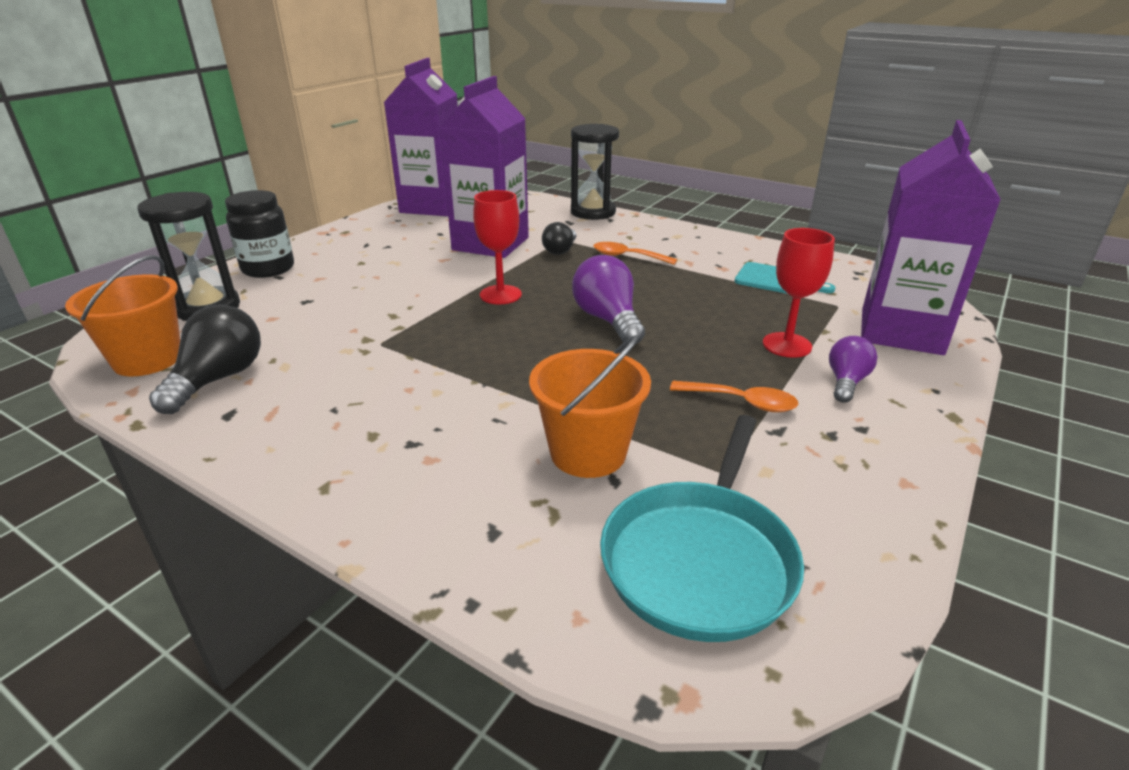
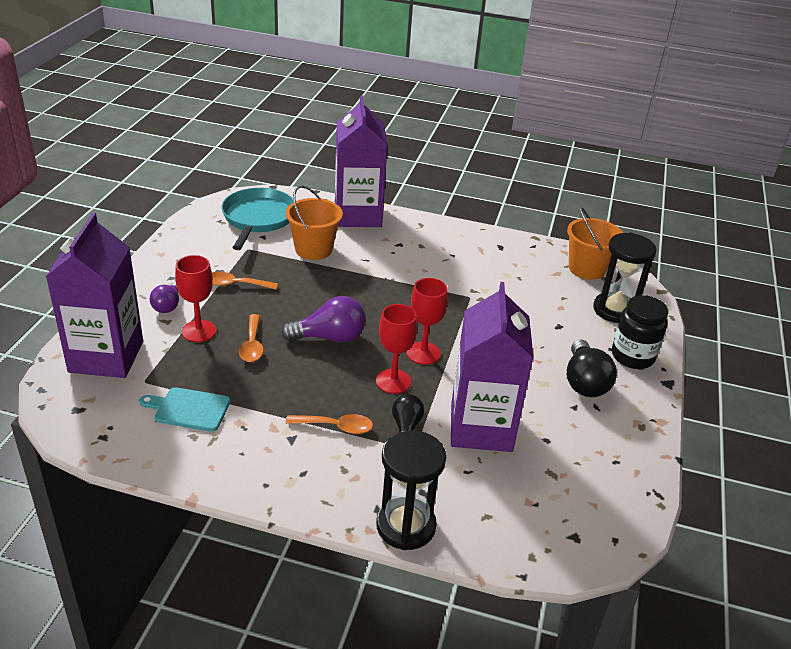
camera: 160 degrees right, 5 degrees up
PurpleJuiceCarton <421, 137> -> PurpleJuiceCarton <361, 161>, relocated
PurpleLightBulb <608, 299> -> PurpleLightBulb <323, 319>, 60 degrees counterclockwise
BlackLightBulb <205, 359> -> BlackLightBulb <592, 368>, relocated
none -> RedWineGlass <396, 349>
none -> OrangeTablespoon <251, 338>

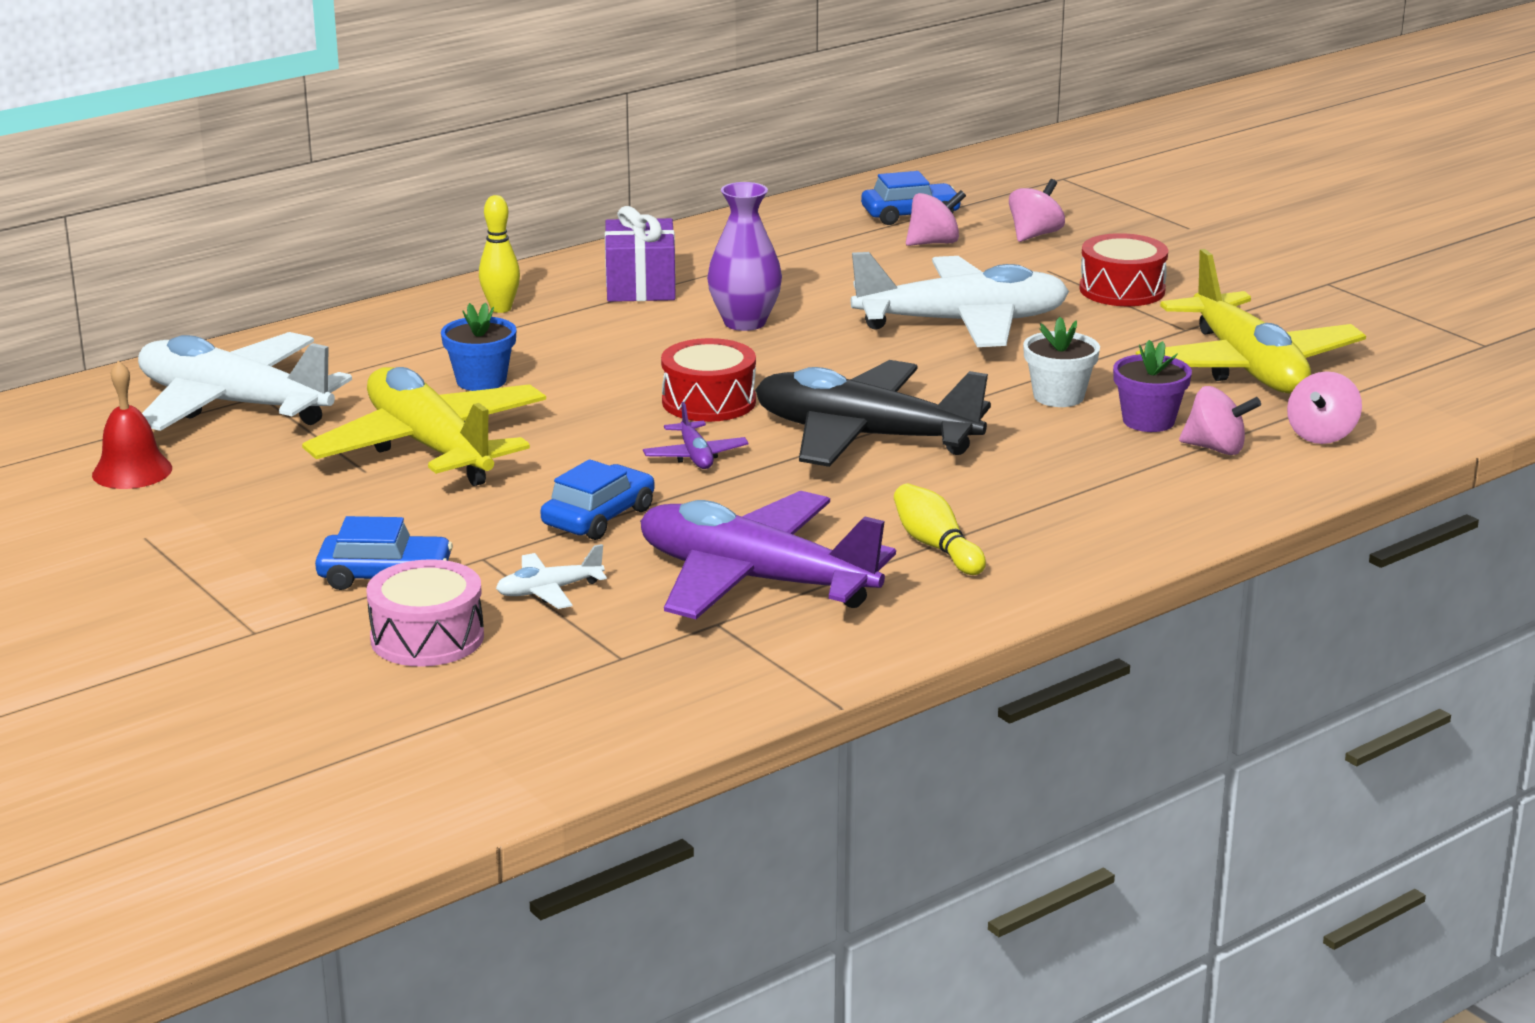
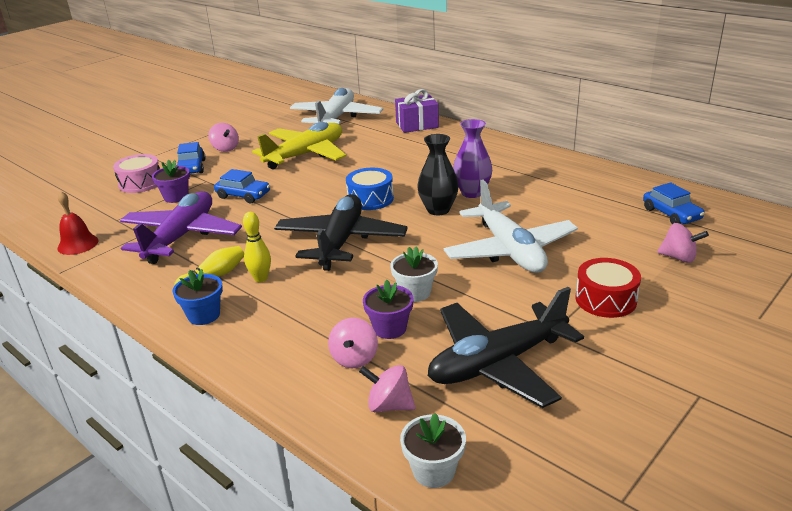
camera: 80 degrees right, 5 degrees up
RosyWhirligig <936, 218> -> RosyWhirligig <223, 137>, relocated
GoldenSkittle <499, 254> -> GoldenSkittle <257, 247>, relocated
PurplePresent <640, 254> -> PurplePresent <417, 111>, relocated
GoldenToyPlane <1251, 321> -> BlackToyPlane <506, 347>
BluePottedPlant <479, 347> -> BluePottedPlant <198, 297>, relocated
RedDrum <708, 380> -> BlueDrum <370, 189>
RedBell <132, 424> -> RedBell <78, 223>, relocated
PurpleToyPlane <696, 435> -> none
SnowWhiteToyPlane <551, 576> -> PurplePottedPlant <171, 181>
none -> BlackVase <438, 174>
none -> SnowWhitePottedPlant <433, 450>

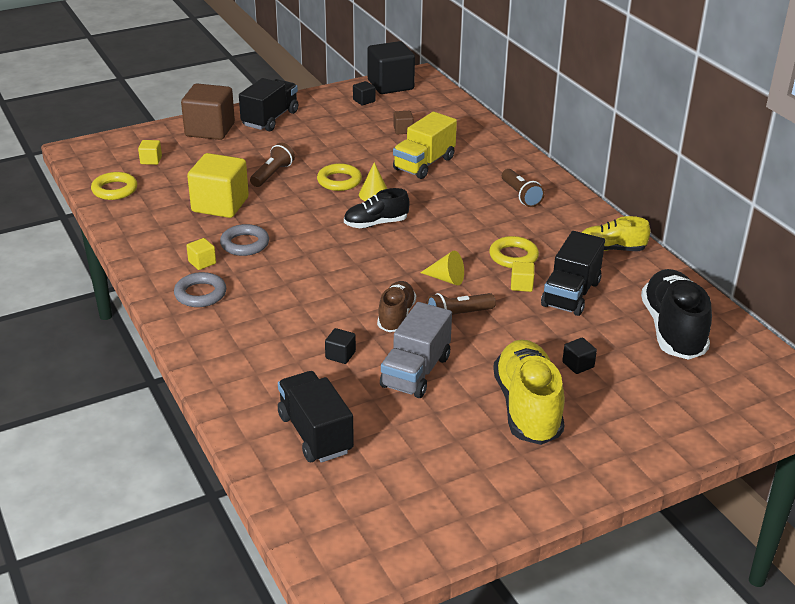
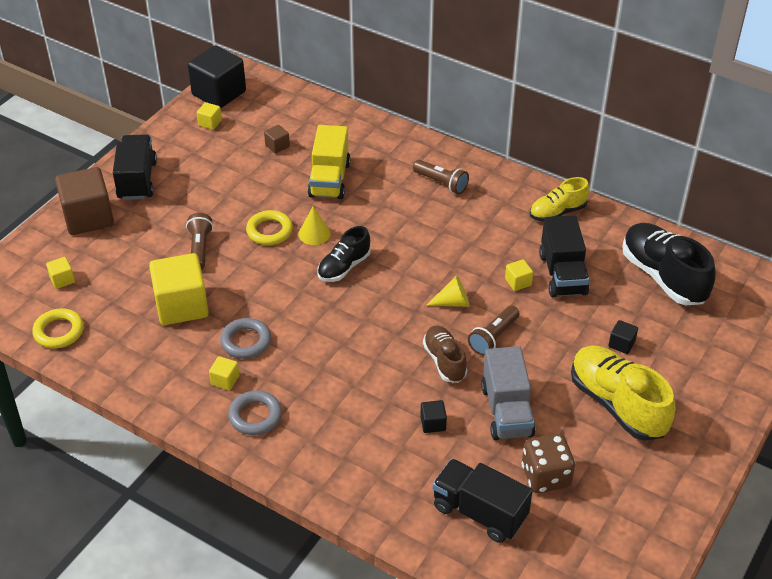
camera: 30 degrees left, 10 degrees up
BlackSolidCube <364, 93> -> GoldenSolidCube <209, 116>
GoldenHoop <514, 252> -> none
none -> DarkBrownDie <548, 463>

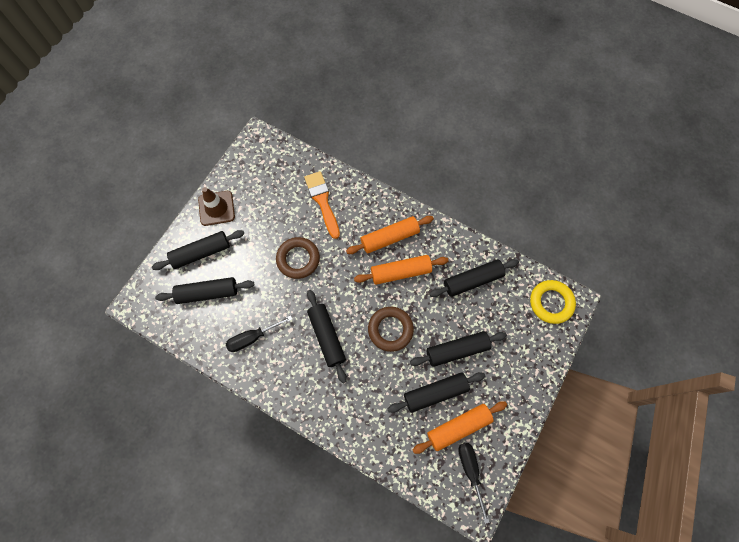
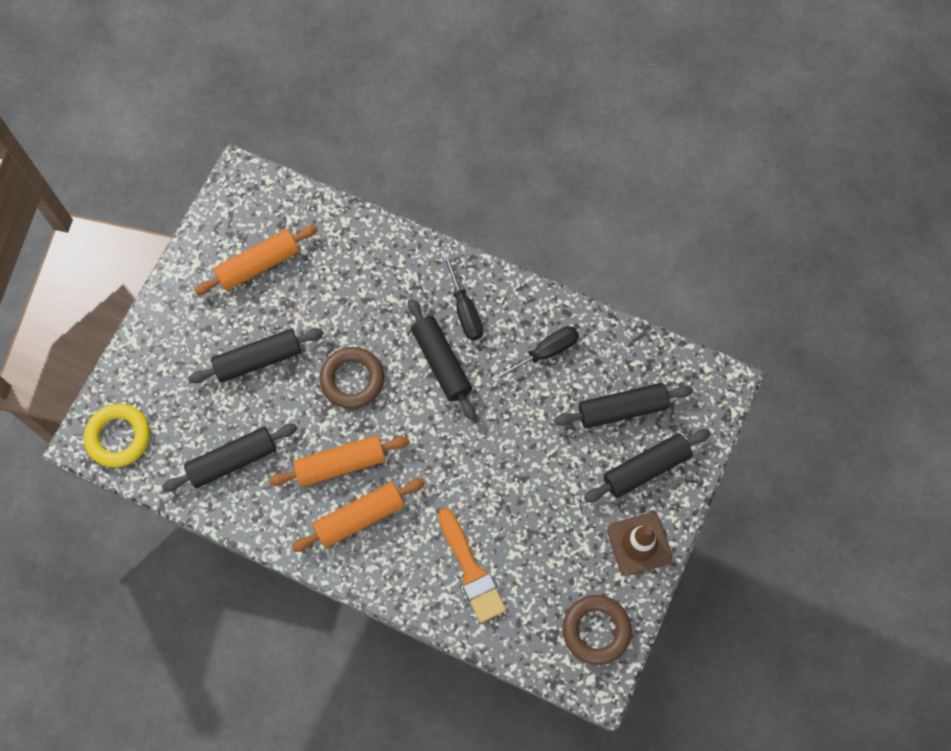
camera: 175 degrees right, 0 degrees up
DarkBrownHoop <298, 258> -> DarkBrownHoop <597, 630>, relocated
BlackPastryRoller <436, 392> -> none
BlackFlatScrewdriver <474, 483> -> BlackFlatScrewdriver <462, 296>, relocated

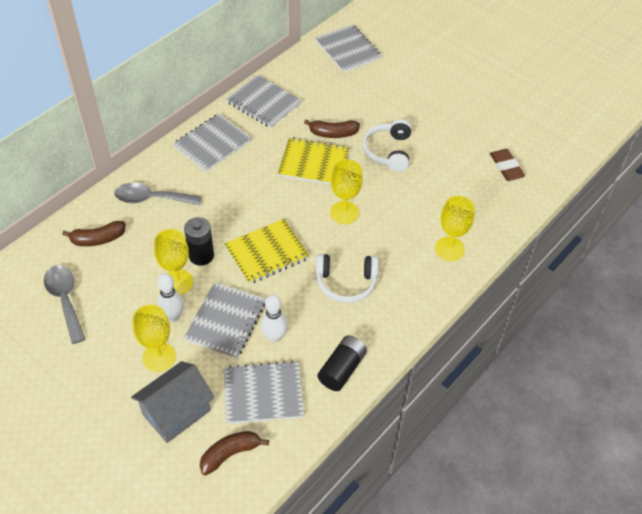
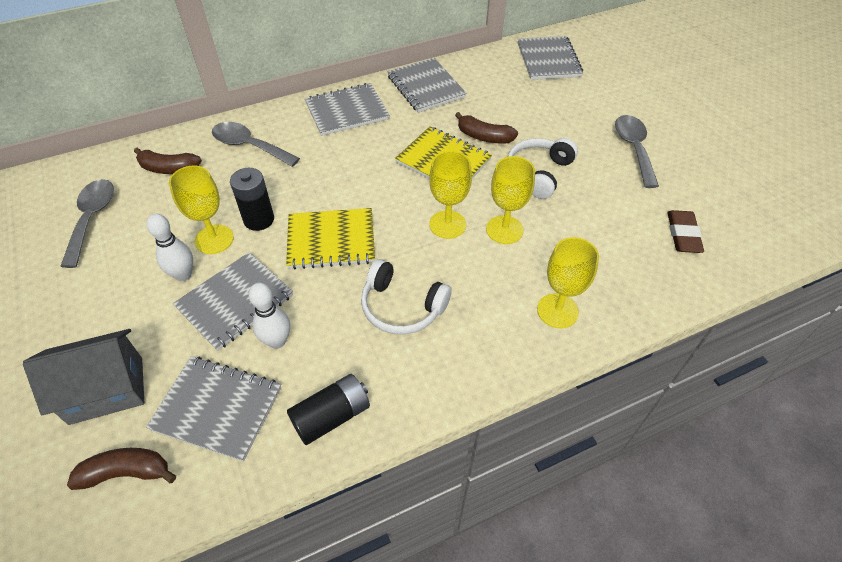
camera: 25 degrees right, 0 degrees up
GoldenWineGlass <154, 338> -> GoldenWineGlass <510, 200>, relocated
none -> AshGreyTablespoon <637, 151>

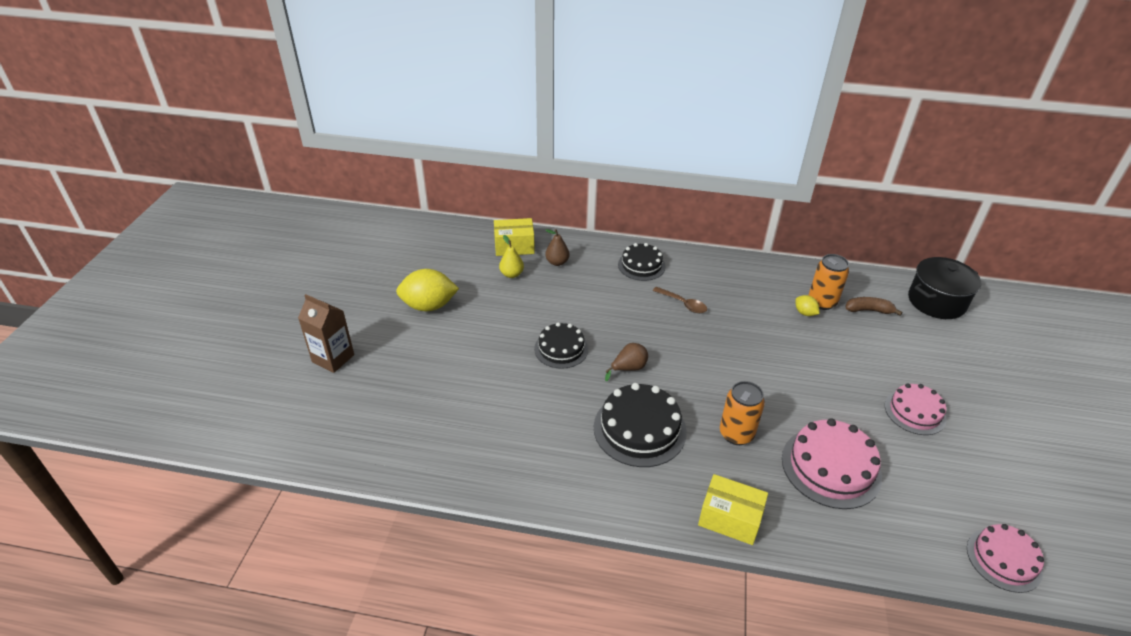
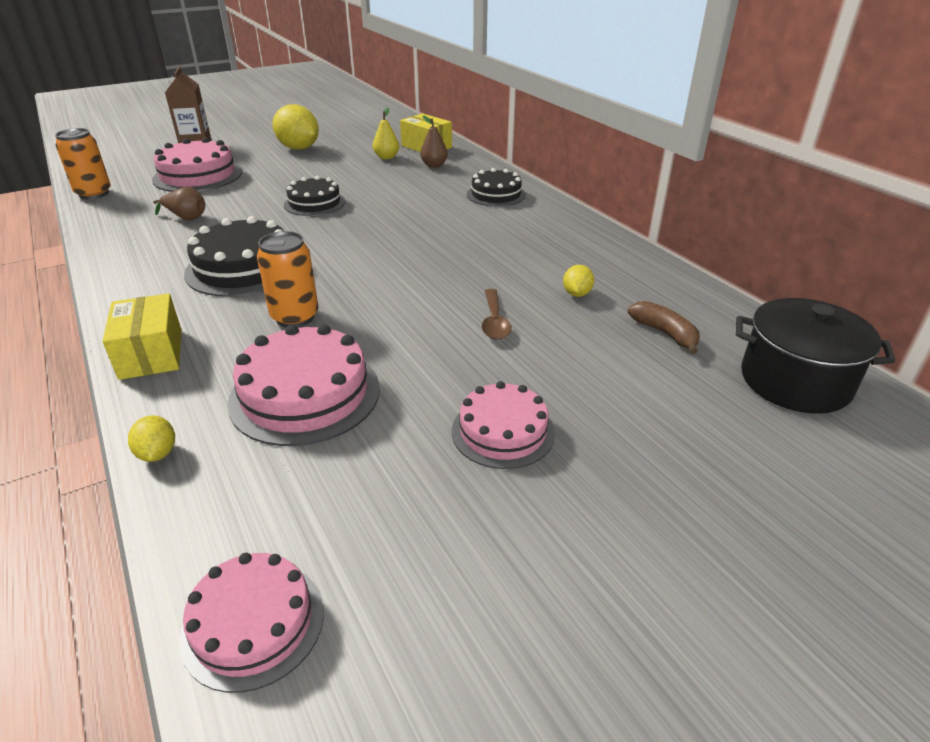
camera: 50 degrees right, 5 degrees down
OrangeCan <829, 282> -> OrangeCan <83, 163>, relocated
DarkBrownTablespoon <680, 300> -> DarkBrownTablespoon <497, 314>, relocated
DarkBrownToyPear <626, 362> -> DarkBrownToyPear <179, 203>, relocated
none -> RosyGateau <197, 164>
none -> GoldenCitrusFruit <151, 438>

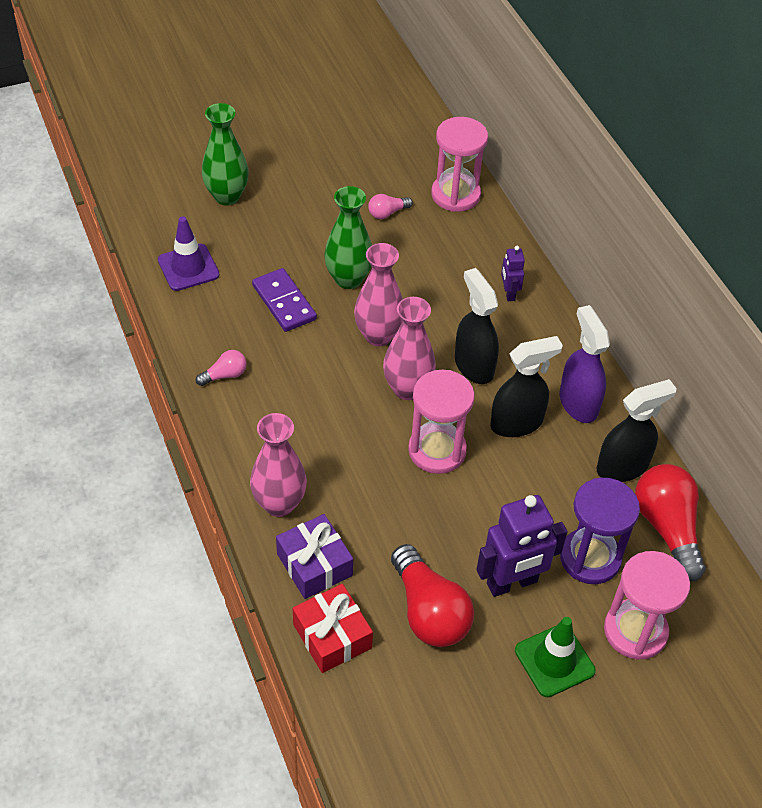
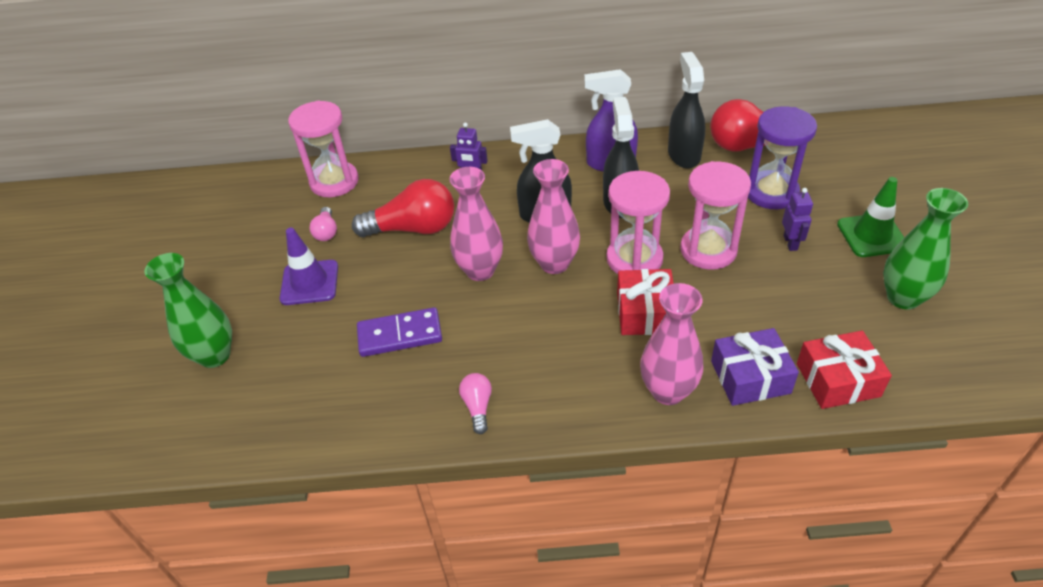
camera: 65 degrees left, 5 degrees down
EmeraldVase <348, 237> -> EmeraldVase <925, 248>, relocated
PurpleSafetyCone <188, 253> -> PurpleSafetyCone <309, 266>, relocated
PurpleToyRobot <521, 546> -> PurpleToyRobot <797, 219>, x0.52
RedLightBulb <432, 595> -> RedLightBulb <403, 208>, relocated
RosySandTimer <647, 605> -> RosySandTimer <715, 215>, relocated
none -> RedPresent <645, 302>

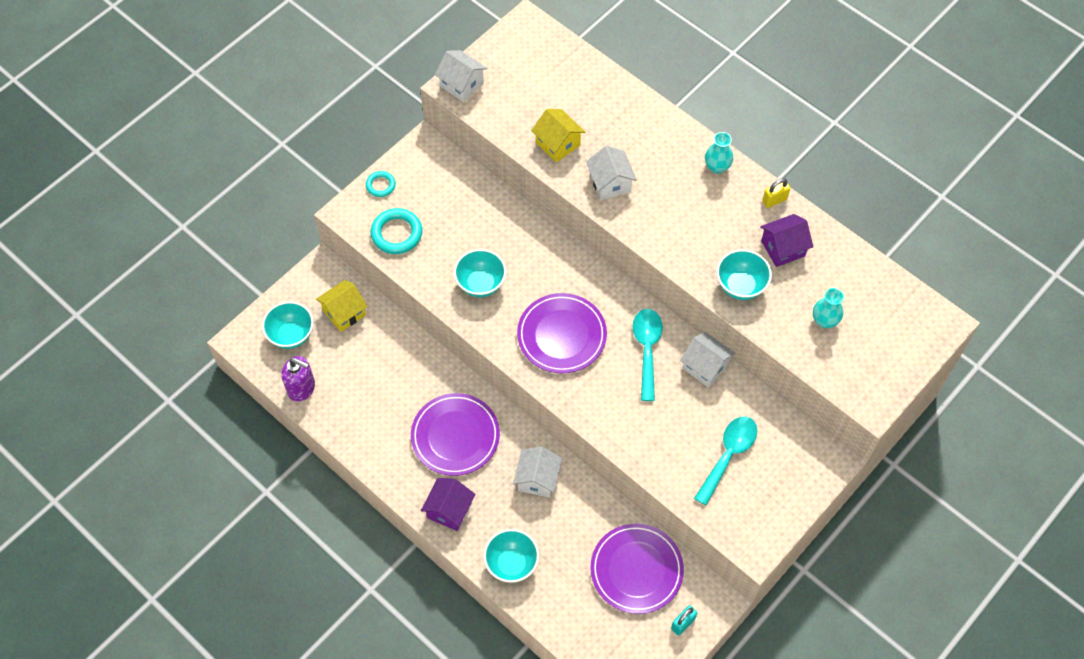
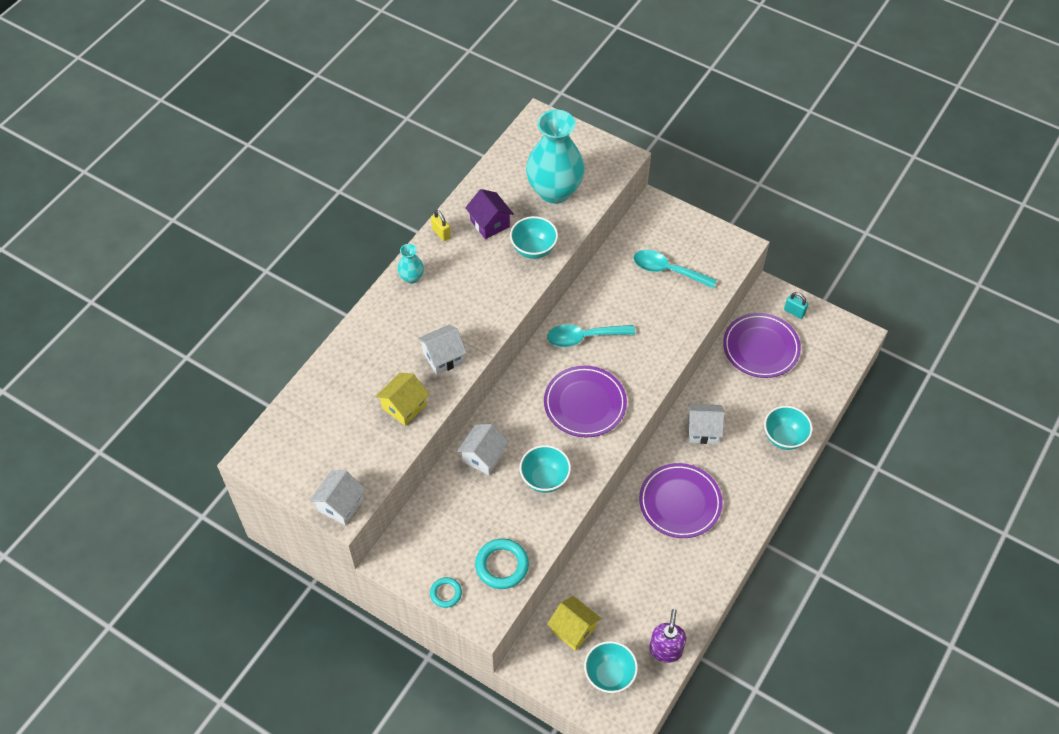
camera: 100 degrees left, 5 degrees down
TealVase <828, 308> -> TealVase <555, 157>, x2.29
SnowWhiteToyHouse <708, 360> -> SnowWhiteToyHouse <483, 449>, relocated
PurpleToyHouse <448, 504> -> none

